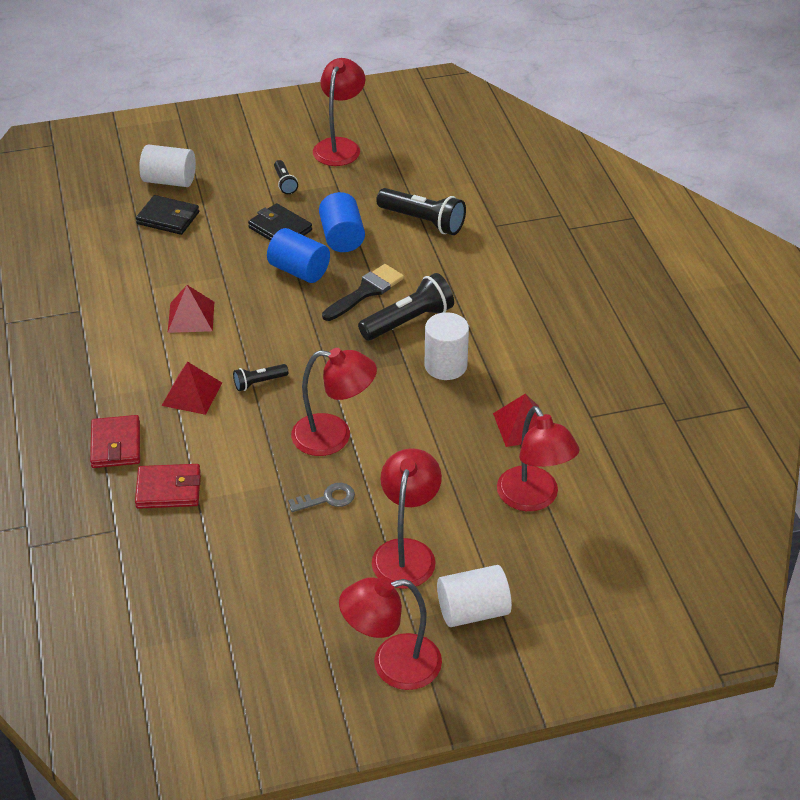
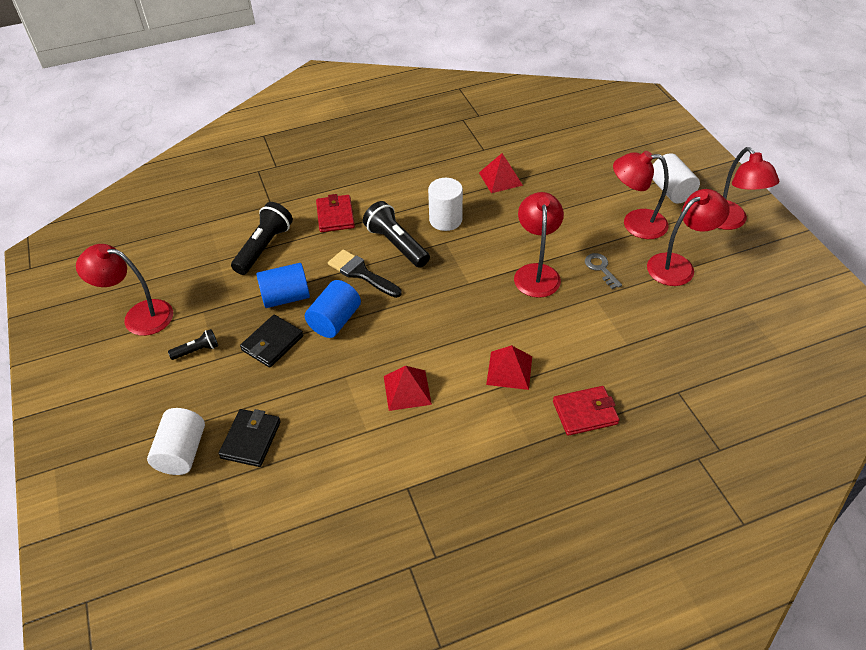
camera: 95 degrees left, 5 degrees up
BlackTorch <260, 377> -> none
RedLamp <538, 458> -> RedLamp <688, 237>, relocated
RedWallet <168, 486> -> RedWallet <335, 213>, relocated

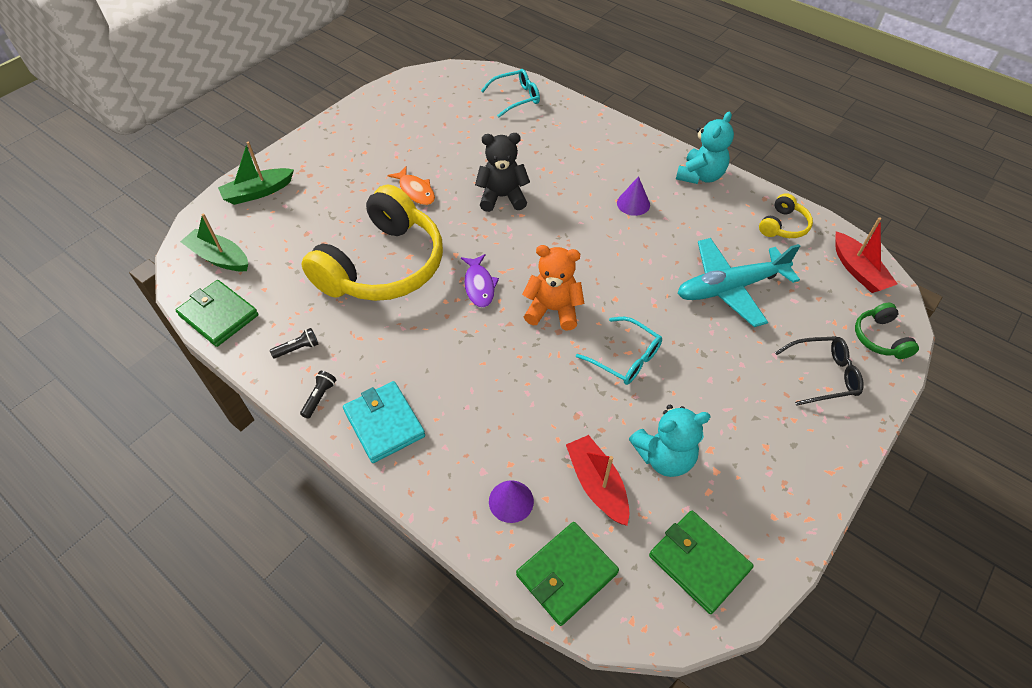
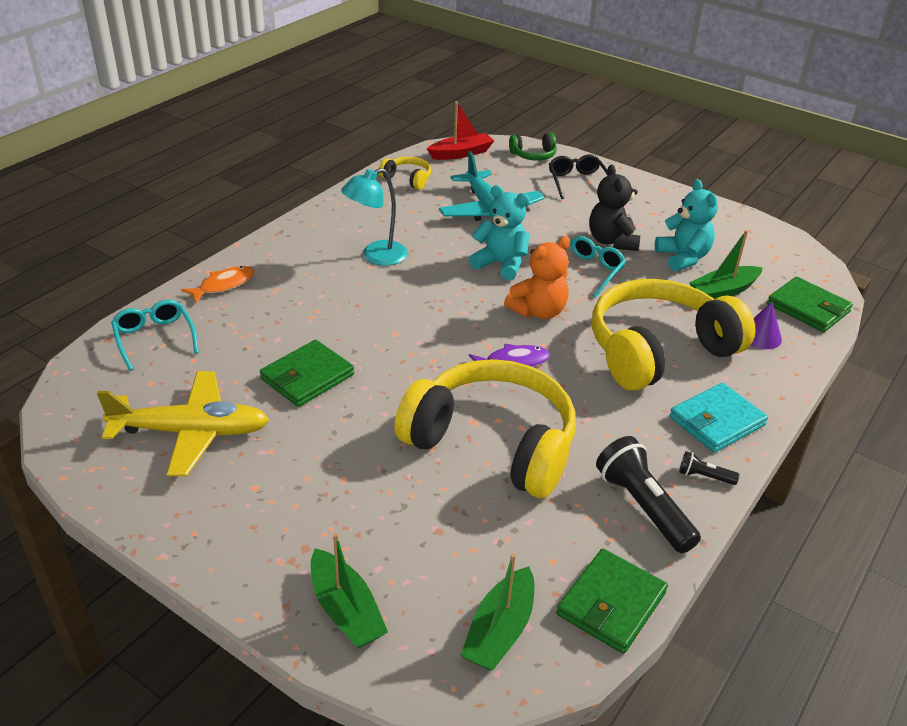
camera: 95 degrees left, 15 degrees down
TealTeddy <705, 148> -> TealTeddy <499, 232>, relocated
BlackTeddy <502, 172> -> BlackTeddy <614, 208>, relocated
OrangeToyFish <411, 185> -> OrangeToyFish <218, 284>, relocated
PurpleConeShape <633, 196> -> TealLamp <374, 217>
OrangeTeddy <553, 288> -> OrangeTeddy <537, 277>, 135 degrees counterclockwise
BlackTorch <294, 343> -> BlackTorch <648, 494>, x2.12
RedSailboat <597, 480> -> EmeraldSailboat <726, 264>
EmeraldWallet <701, 562> -> EmeraldWallet <307, 373>, relocated
none -> GoldenHeadphones <674, 335>
none -> GoldenToyPlane <183, 423>

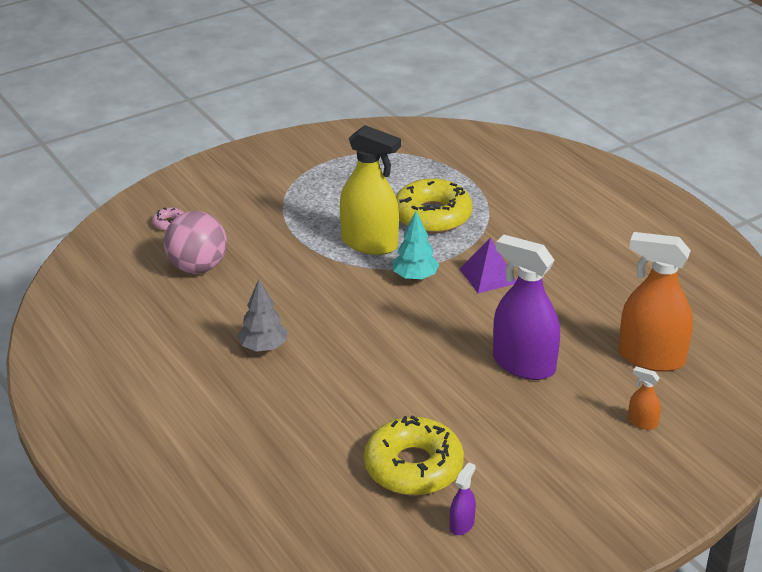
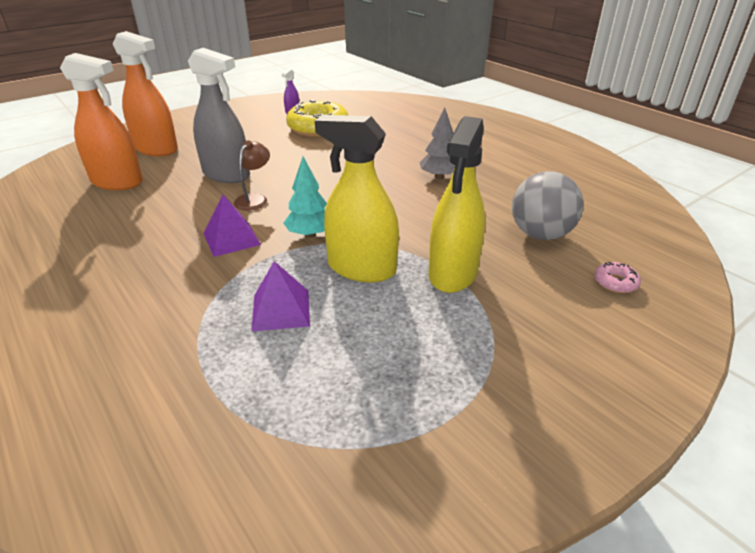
camera: 175 degrees right, 0 degrees up
GoldenDoughnut <434, 205> -> PurplePyramidShape <280, 296>
RosyPlayBall <195, 242> -> AshGreyPlayBall <548, 205>
PurpleSprayer <526, 307> -> AshGreySprayer <219, 115>
OrangeSprayer <644, 398> -> OrangeSprayer <145, 93>, x2.30
none -> GoldenSprayer <457, 204>
none -> DarkBrownLamp <252, 175>

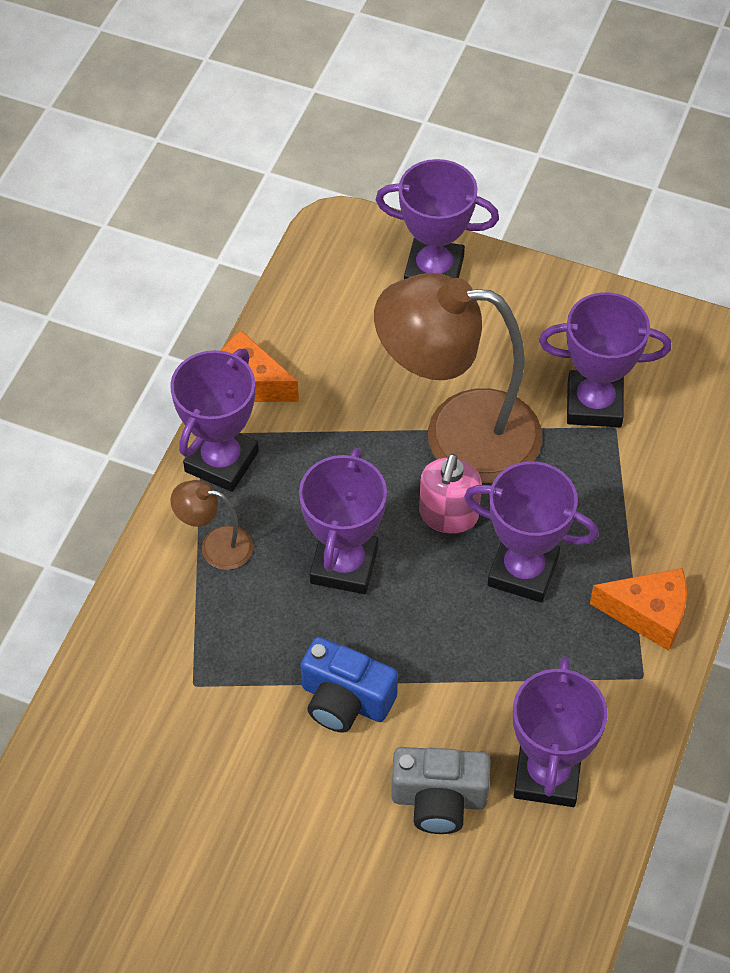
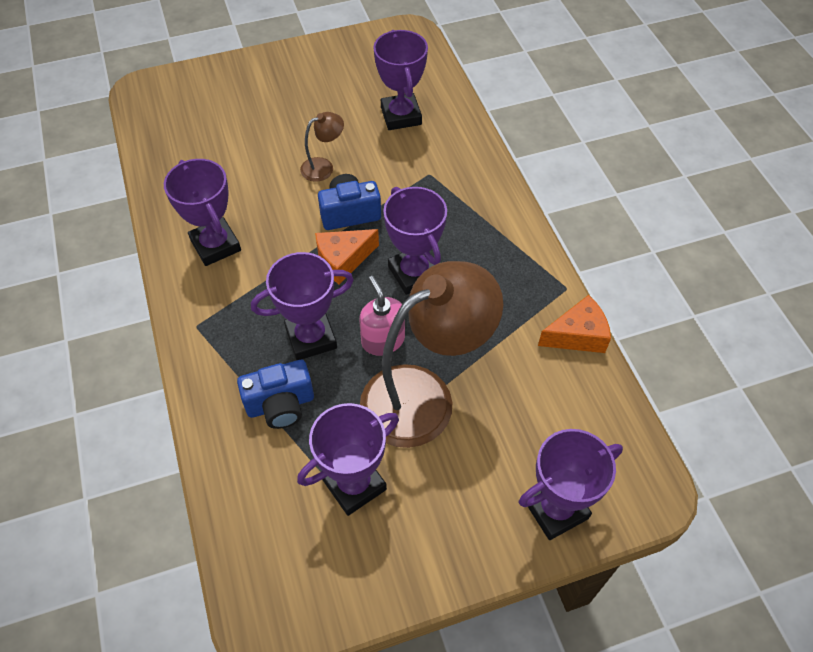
camera: 140 degrees right, 0 degrees up
PurpleAwardCup <214, 420> -> PurpleAwardCup <400, 80>, relocated
DarkBrownLamp <212, 525> -> DarkBrownLamp <322, 147>, relocated
OrangeCheeseWedge <638, 609> -> OrangeCheeseWedge <347, 257>, relocated
AshGreyCompactCamera <441, 790> -> none
none -> BlueCompactCamera <275, 394>

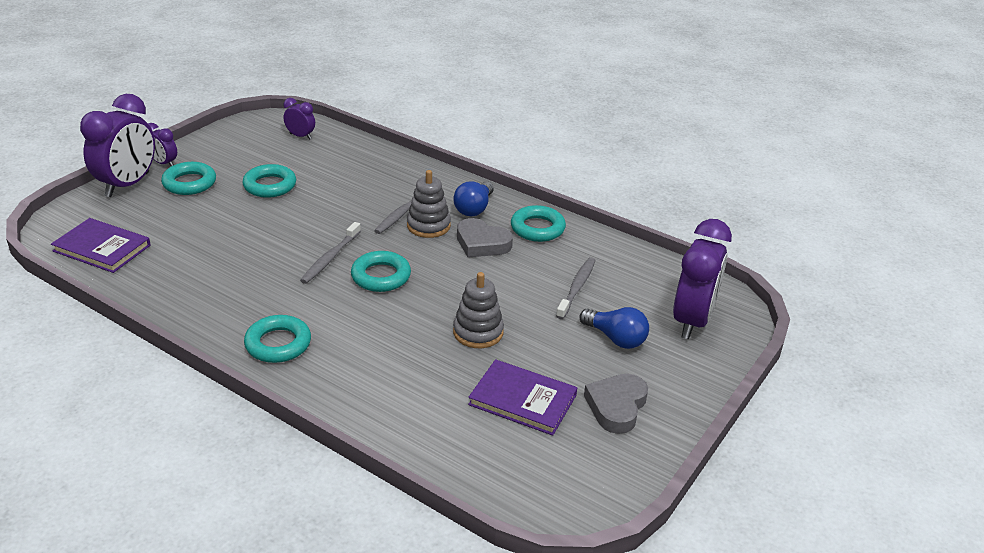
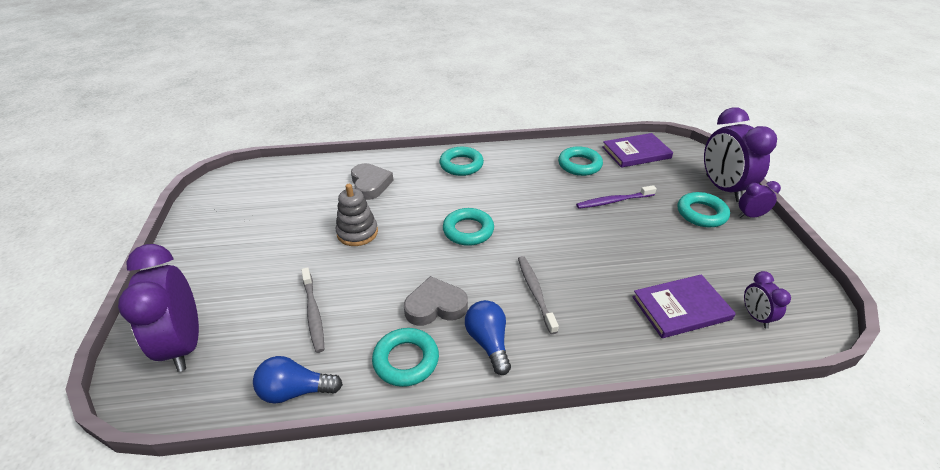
camera: 140 degrees right, 5 degrees up
PurpleClock <299, 119> -> PurpleClock <767, 300>, 90 degrees clockwise
TealHoop <269, 181> -> TealHoop <580, 161>, relocated
AshGreyStackingRings <429, 204> -> none
AshGreyToothbrush <330, 253> -> none
BlueLightBulb <614, 328> -> BlueLightBulb <298, 380>, relocated
PurpleBook <522, 397> -> PurpleBook <684, 306>, relocated
AshGreyLoveHeart <616, 404> -> AshGreyLoveHeart <372, 181>, relocated
none -> PurpleToothbrush <616, 197>

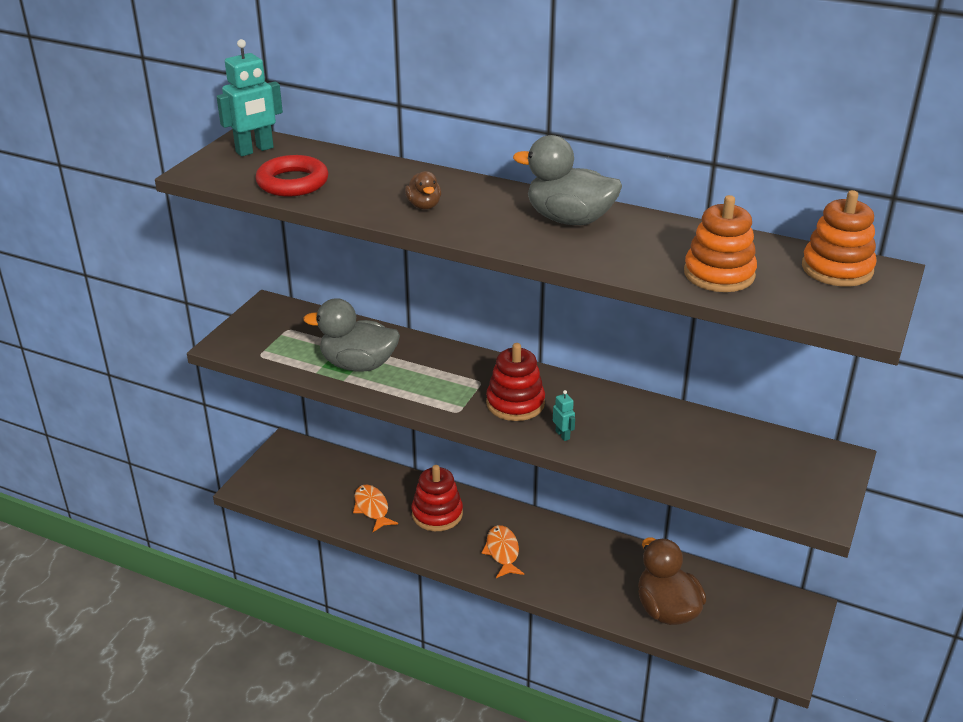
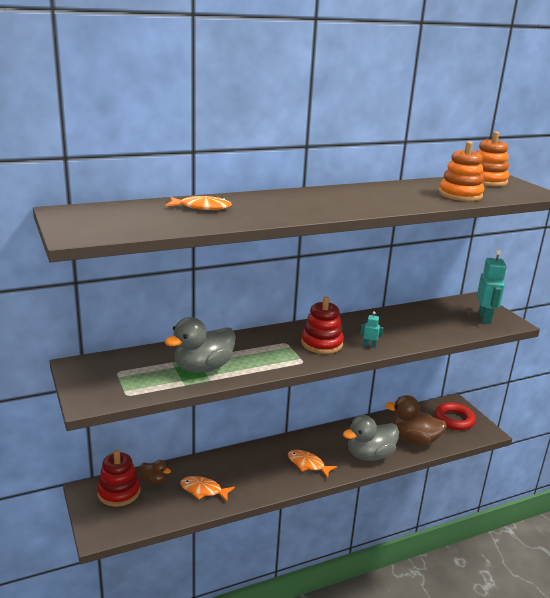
camera: 50 degrees left, 10 degrees down
TealToyRobot <250, 97> -> TealToyRobot <492, 286>, relocated
AshGreyRubberDuck <567, 180> -> AshGreyRubberDuck <371, 438>, relocated
RedHoop <292, 175> -> RedHoop <455, 416>, relocated
DarkBrownRubberDuck <423, 190> -> DarkBrownRubberDuck <155, 472>, relocated
RedStackingRings <437, 498> -> RedStackingRings <119, 478>, relocated
none -> OrangeToyFish <198, 203>

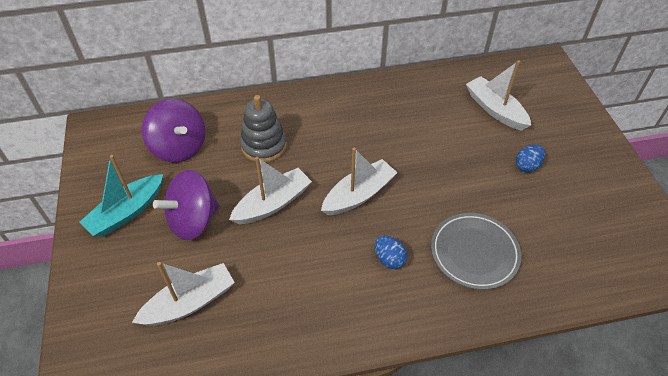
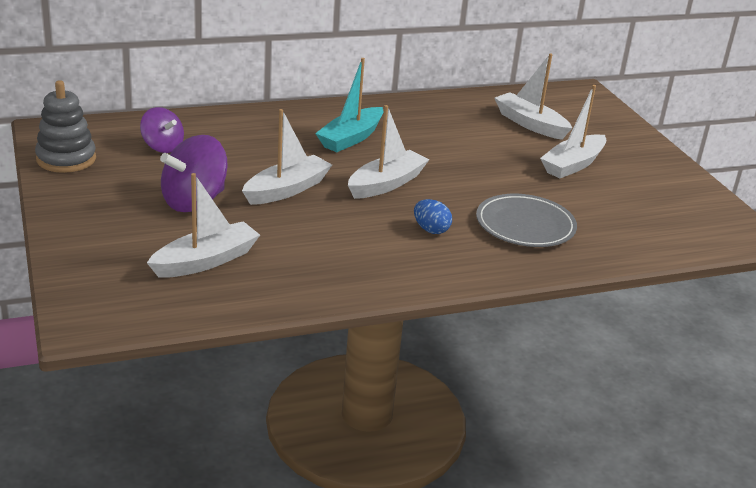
camera: 10 degrees left, 20 degrees down
AshGreyStackingRings <263, 129> -> AshGreyStackingRings <65, 126>, relocated
PurpleWhirligig <173, 131> -> PurpleWhirligig <162, 130>, x0.64
BlueEggShape <530, 158> -> SnowWhiteSailboat <573, 131>
TealSailboat <121, 195> -> TealSailboat <349, 105>, relocated

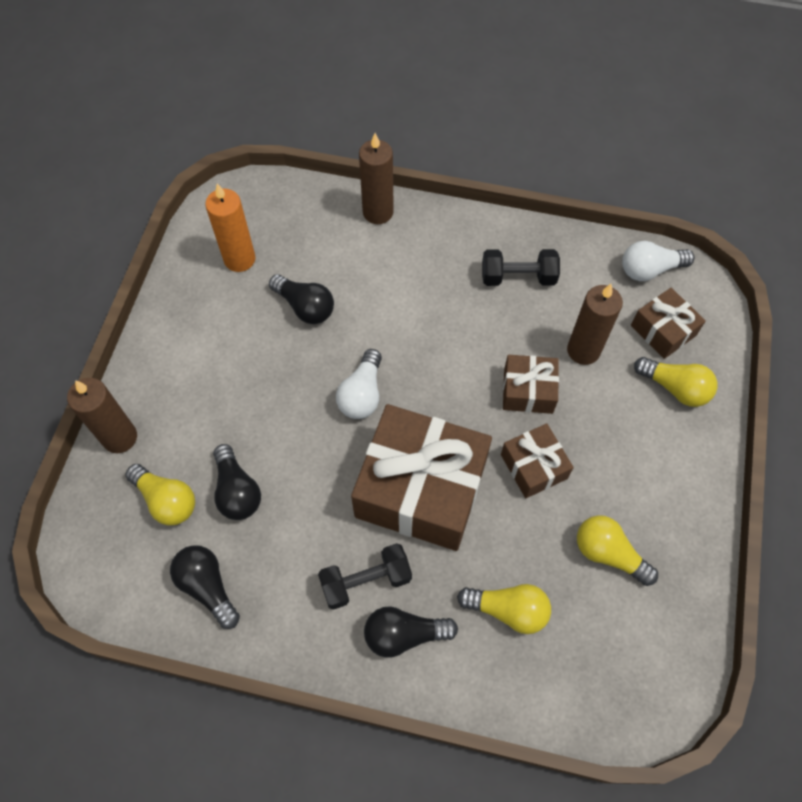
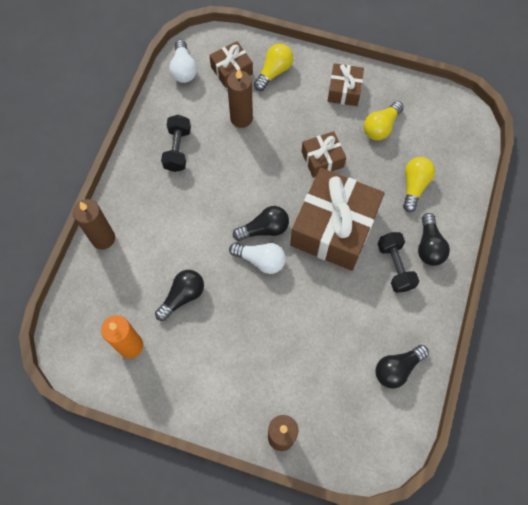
camera: 85 degrees left, 5 degrees up
DarkBrownPresent <531, 384> -> DarkBrownPresent <345, 84>, relocated
BlackLightBulb <237, 482> -> BlackLightBulb <261, 223>, relocated
GoldenLightBulb <160, 495> -> none

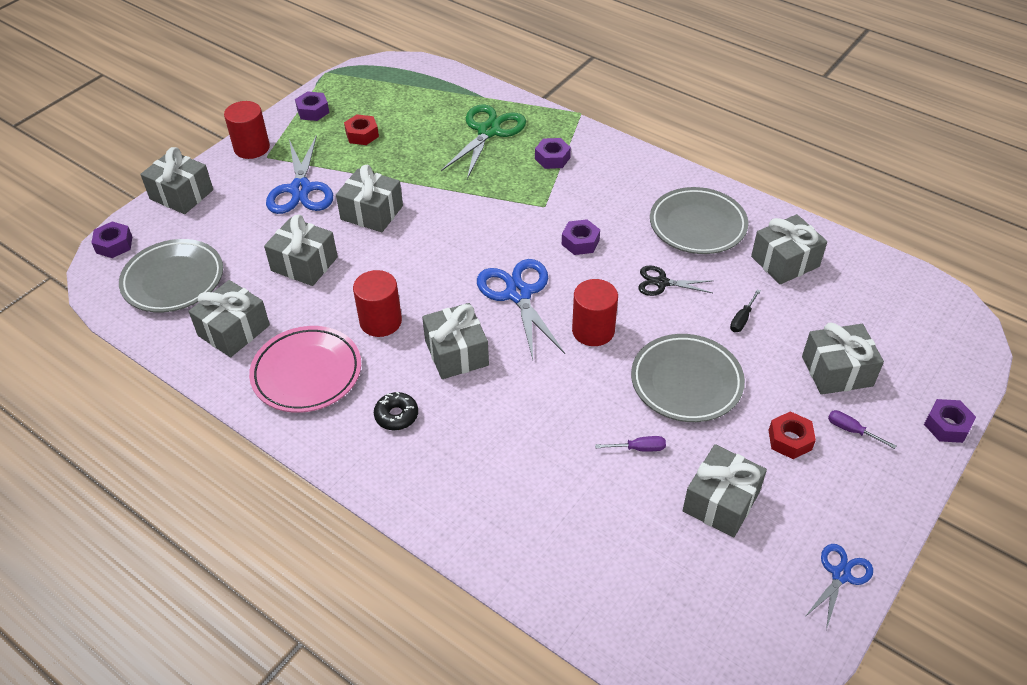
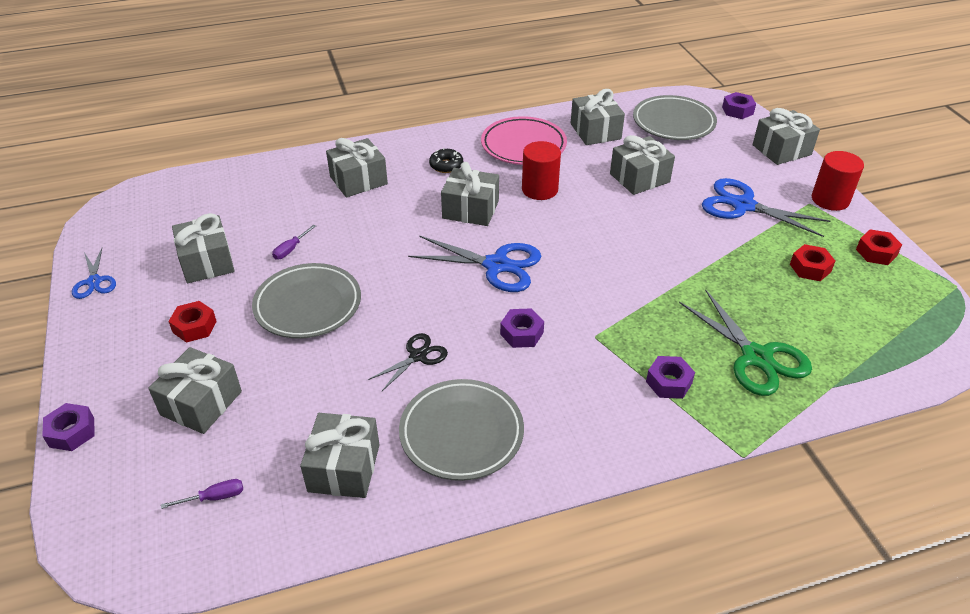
camera: 125 degrees right, 5 degrees down
PurpleHexagonNut <312, 106> -> RedHexagonNut <879, 247>
AshGreyPresent <369, 198> -> AshGreyPresent <357, 167>, relocated
RedCylinderShape <595, 312> -> none
BlackFlatScrewdriver <745, 310> -> none
PurpleFlatScrewdriver <862, 429> -> PurpleFlatScrewdriver <202, 494>, relocated

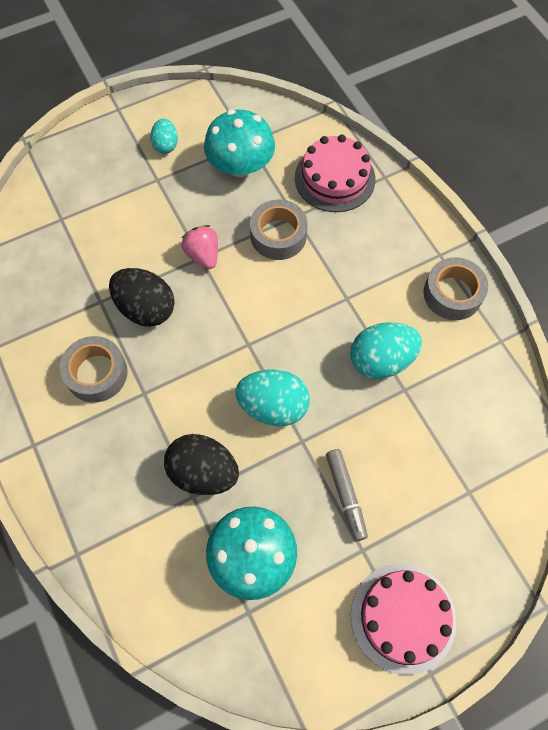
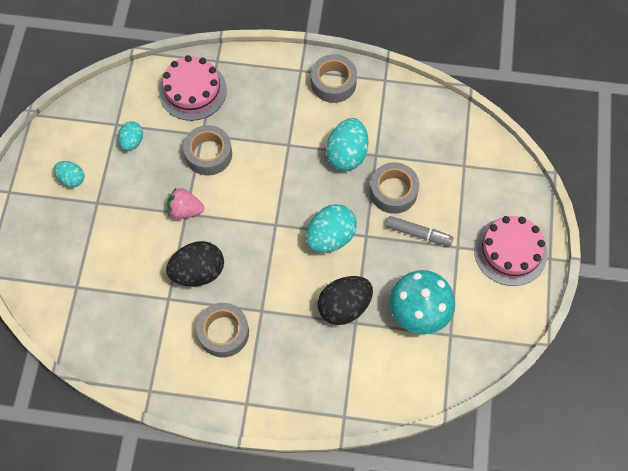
camera: 55 degrees left, 0 degrees up
TealToadstool <239, 143> -> TealEggShape <130, 136>
none -> AshGreyTape <394, 188>

